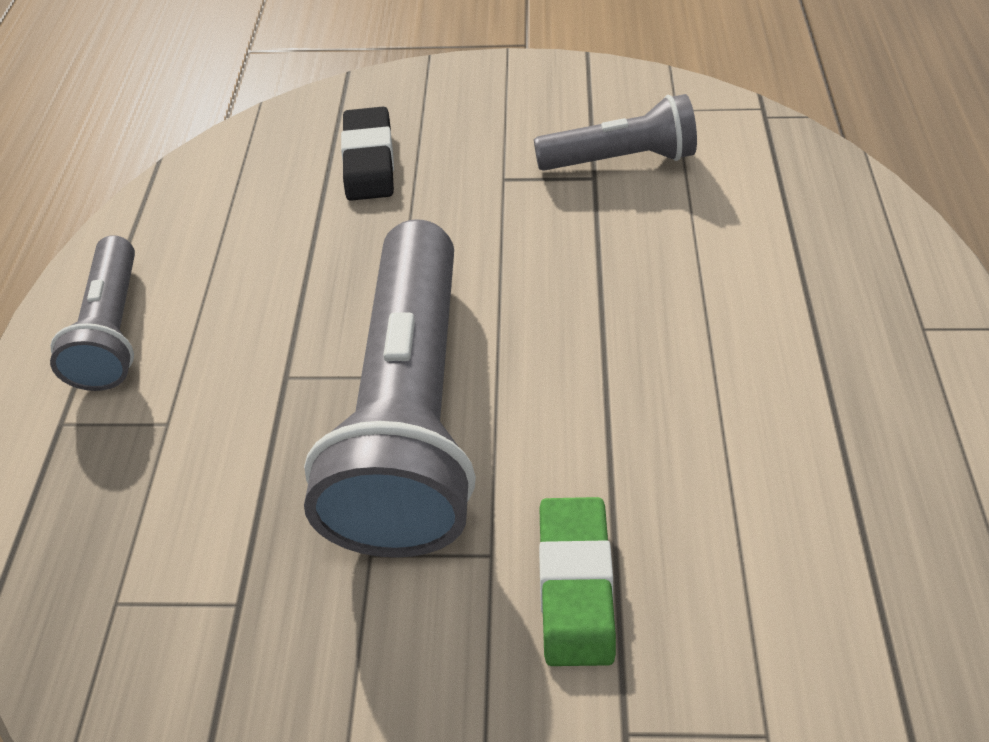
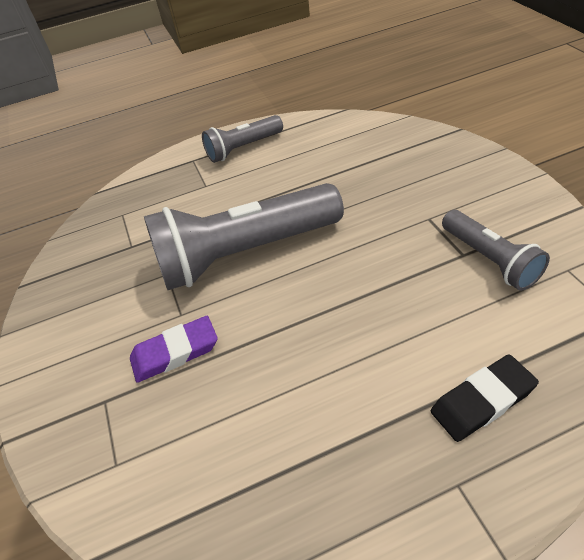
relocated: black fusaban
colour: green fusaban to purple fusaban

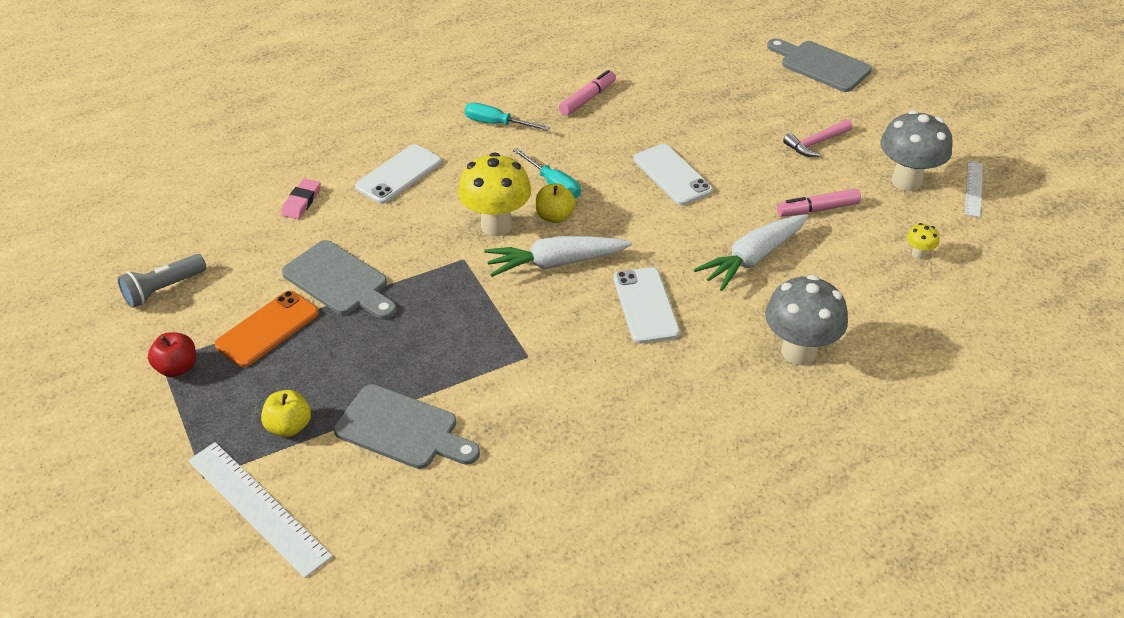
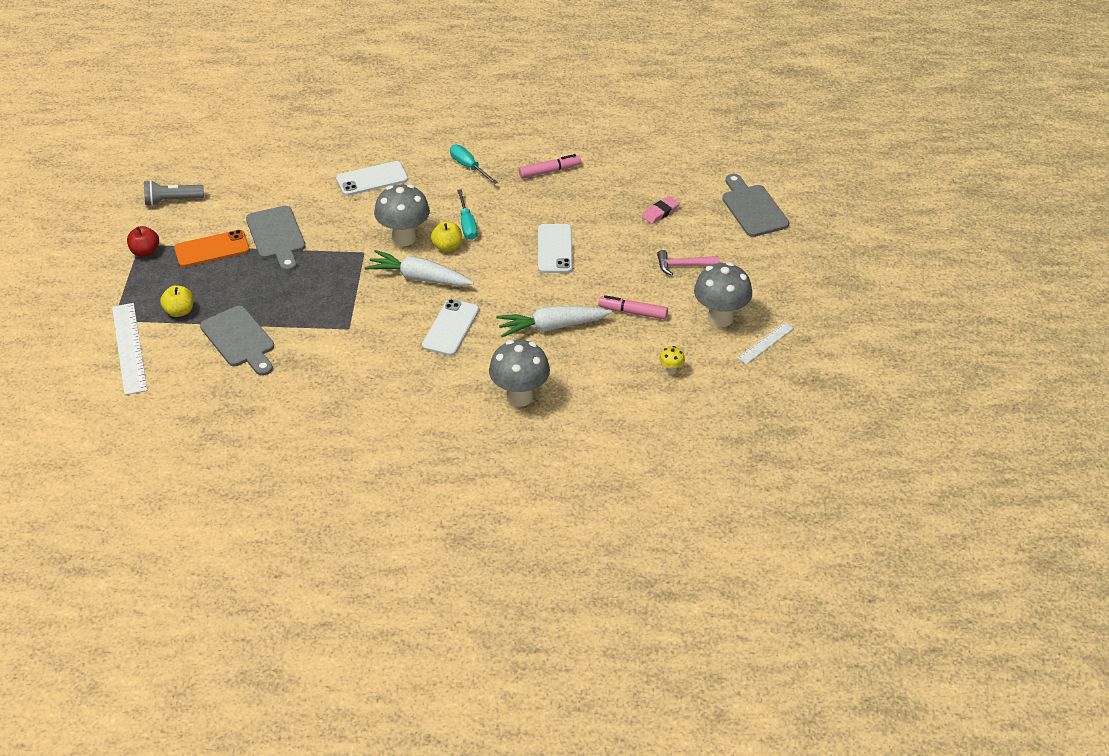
relocated: pink fusaban
colour: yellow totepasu (no. 1 from left) to grey totepasu (no. 1 from left)

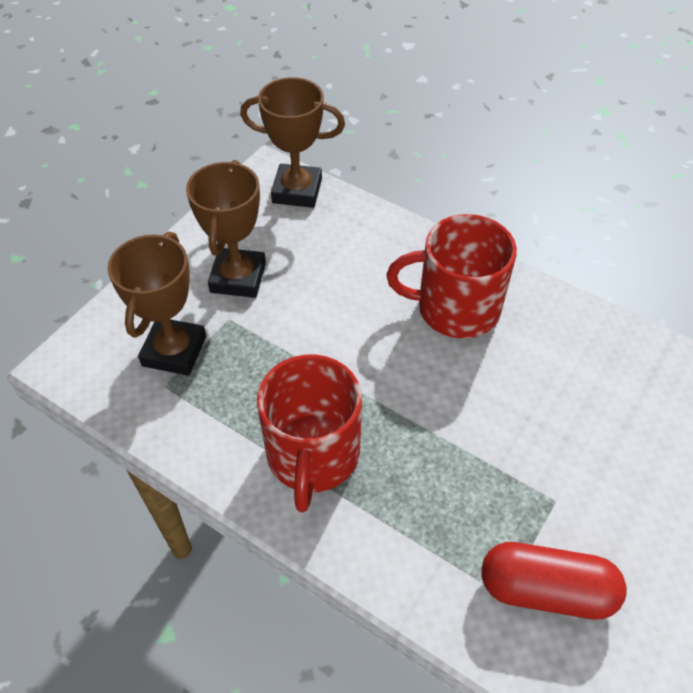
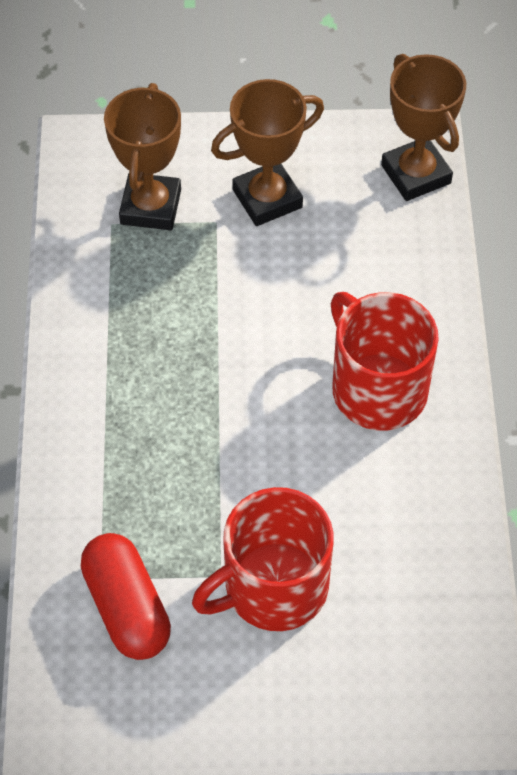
relocated: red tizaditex (no. 1 from left)
spun: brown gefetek (no. 1 from left) 60 degrees counterclockwise

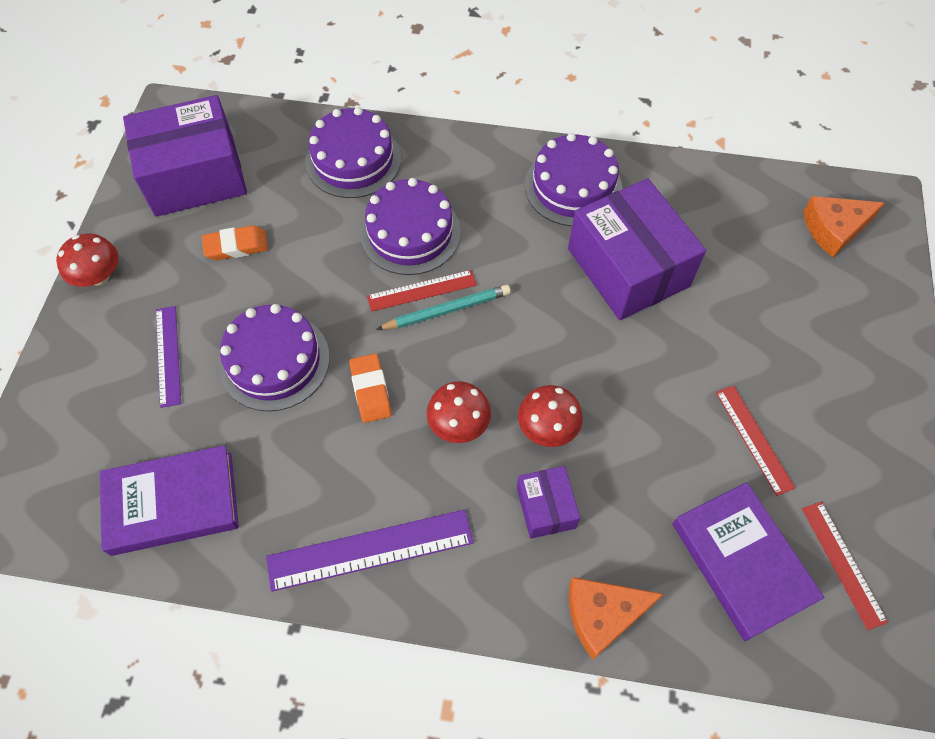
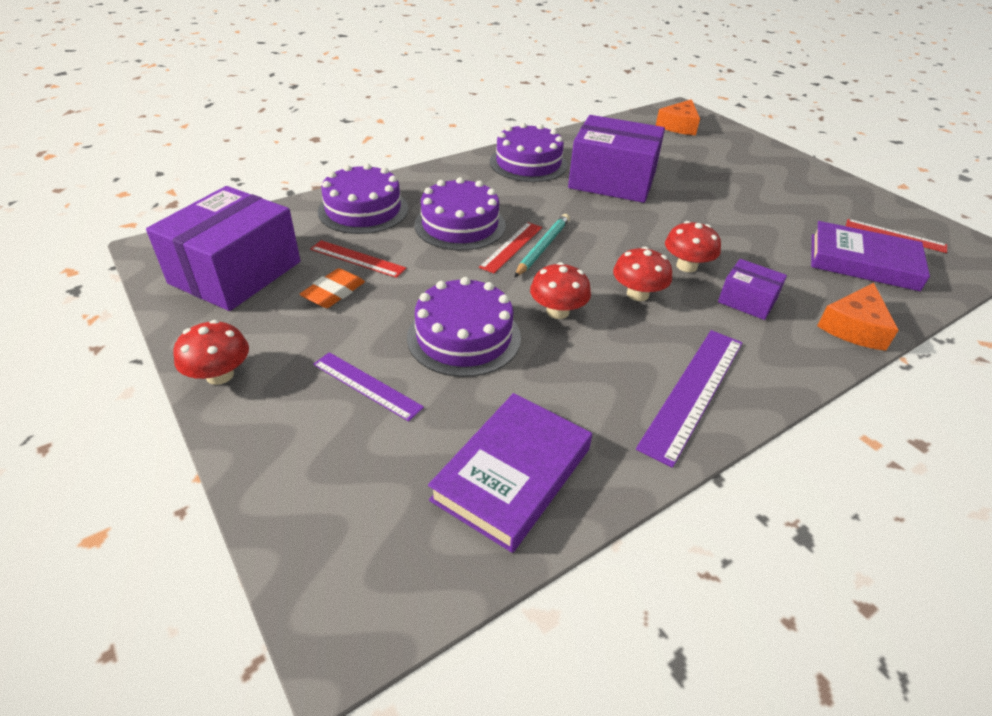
relocated: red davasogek (no. 2 from left in the first image) to red davasogek (no. 1 from left)
exchanged: orange fusaban (no. 2 from left) to red totepasu (no. 2 from left)

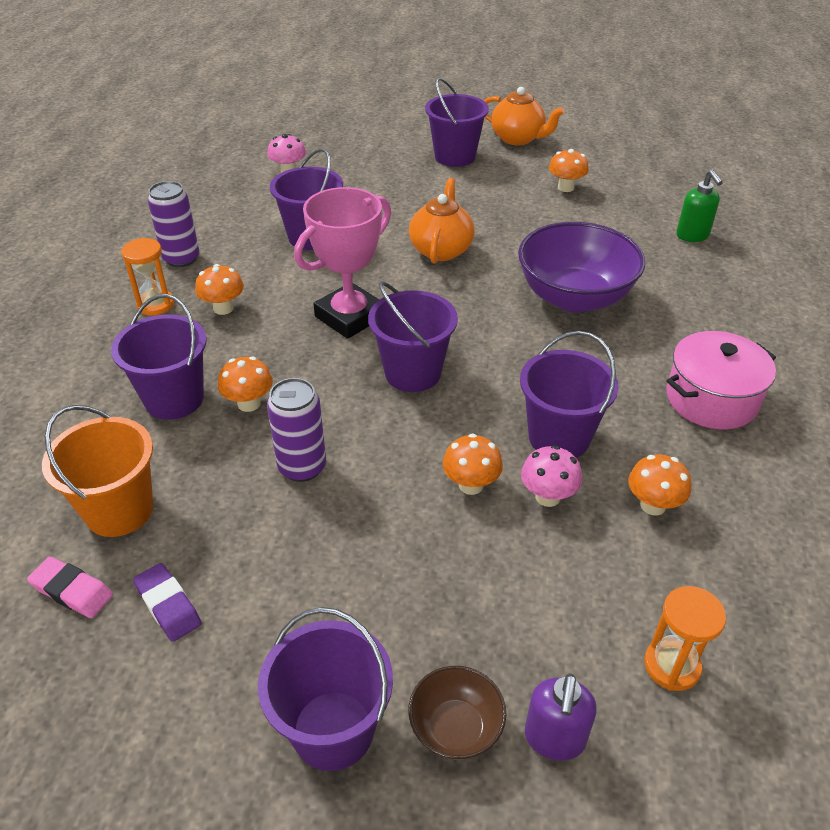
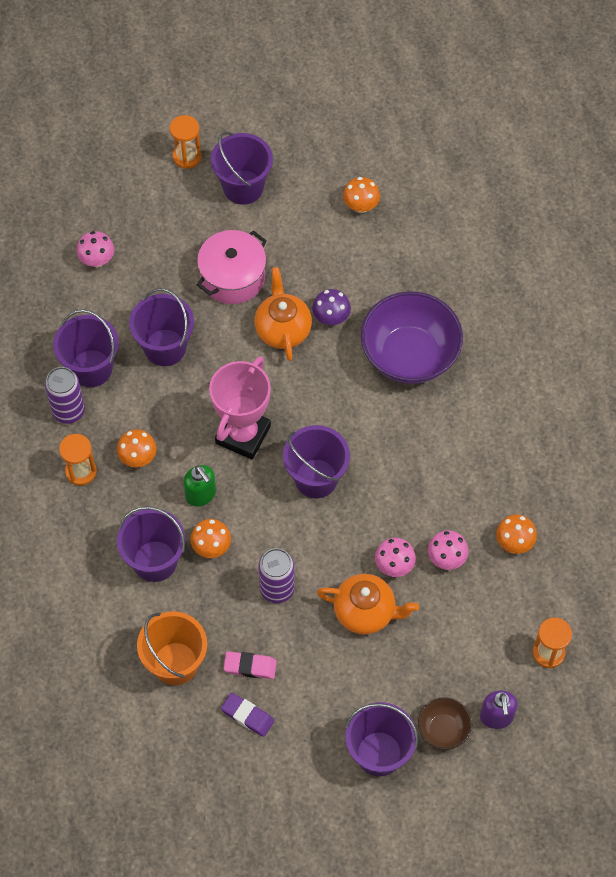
appeared: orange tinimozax (no. 2 from left); purple totepasu
relocated: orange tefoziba (no. 2 from left); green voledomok; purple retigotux (no. 6 from left in the first image) to purple retigotux (no. 1 from left); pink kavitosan; pink fusaban
colour: orange totepasu (no. 3 from left) to pink totepasu (no. 2 from left)

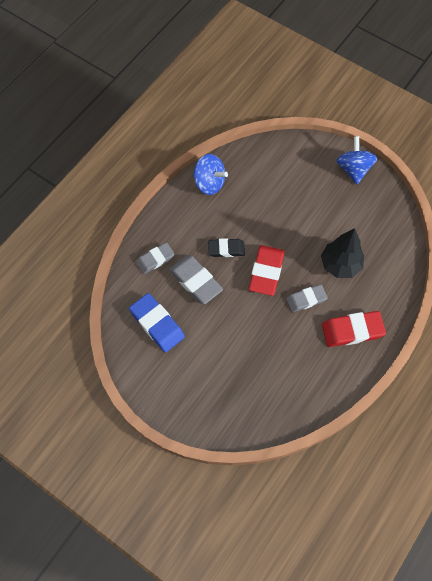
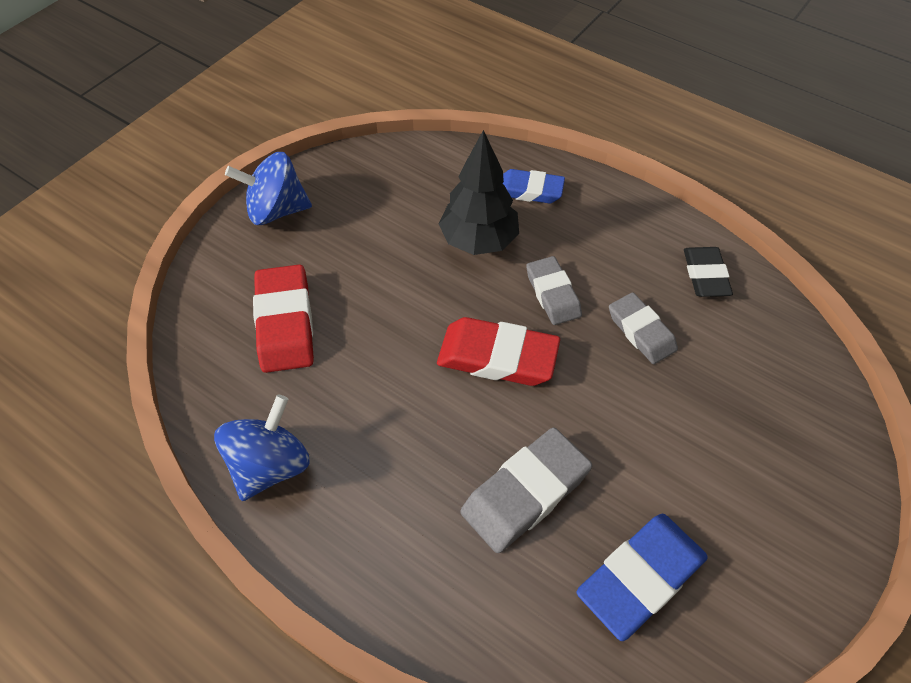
appeared: blue fusaban (no. 1 from left)
relocated: black fusaban; grey fusaban (no. 1 from left in the first image) to grey fusaban (no. 3 from left); red fusaban (no. 2 from left in the first image) to red fusaban (no. 1 from left)

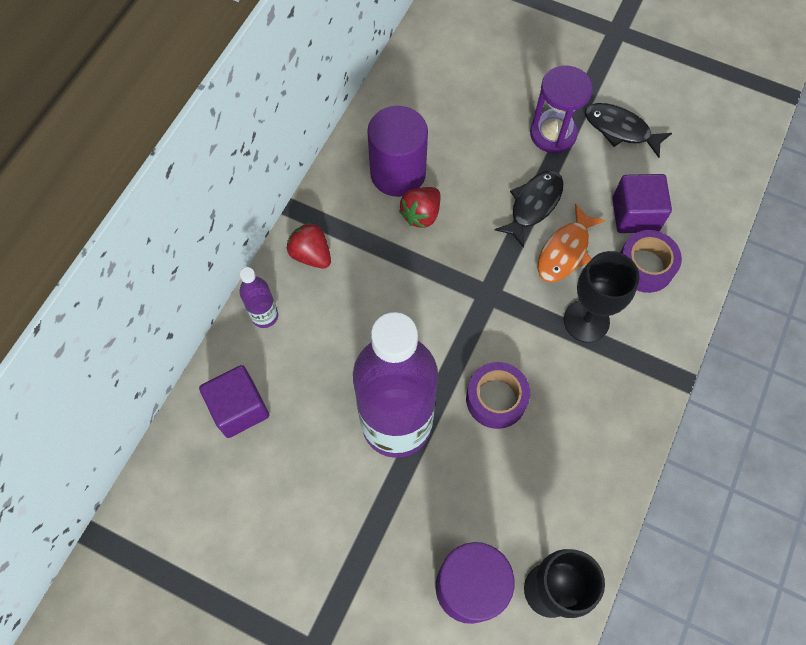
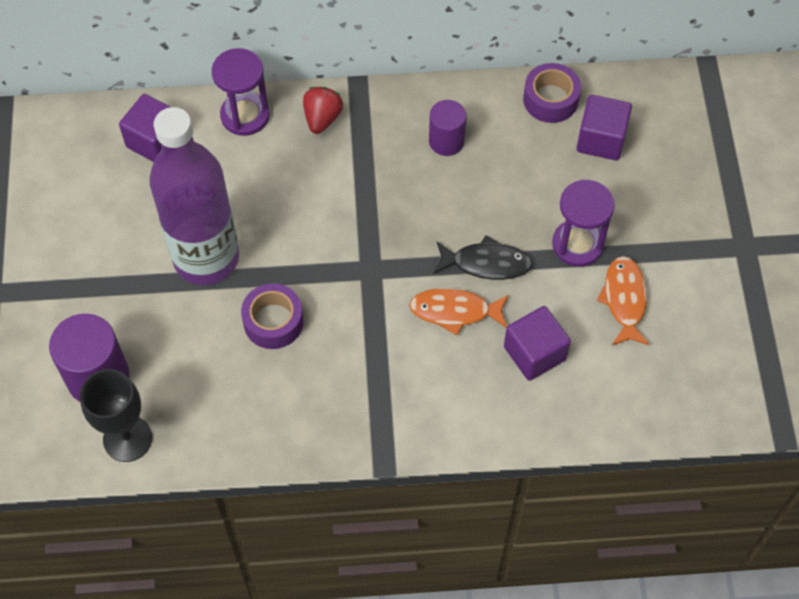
missing: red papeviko (no. 2 from left); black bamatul (no. 2 from left)
appeared: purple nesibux (no. 3 from left)
relocated: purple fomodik (no. 2 from left)
exchanged: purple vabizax (no. 1 from left) to purple tinimozax (no. 1 from left)
colour: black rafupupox (no. 2 from left) to orange rafupupox (no. 2 from left)
size: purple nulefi (no. 1 from left in the first image) x0.62

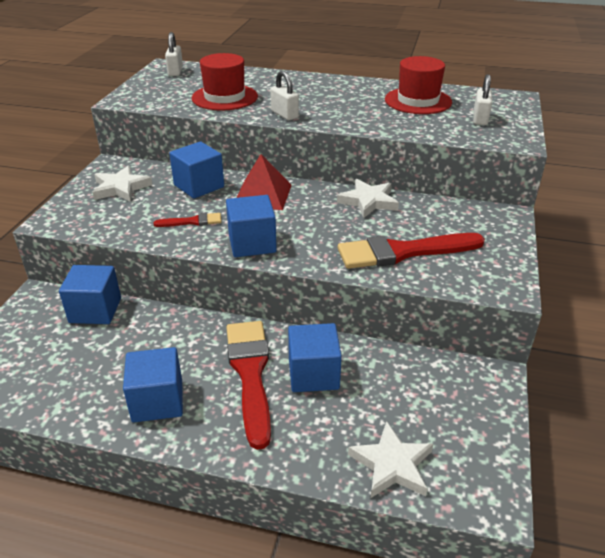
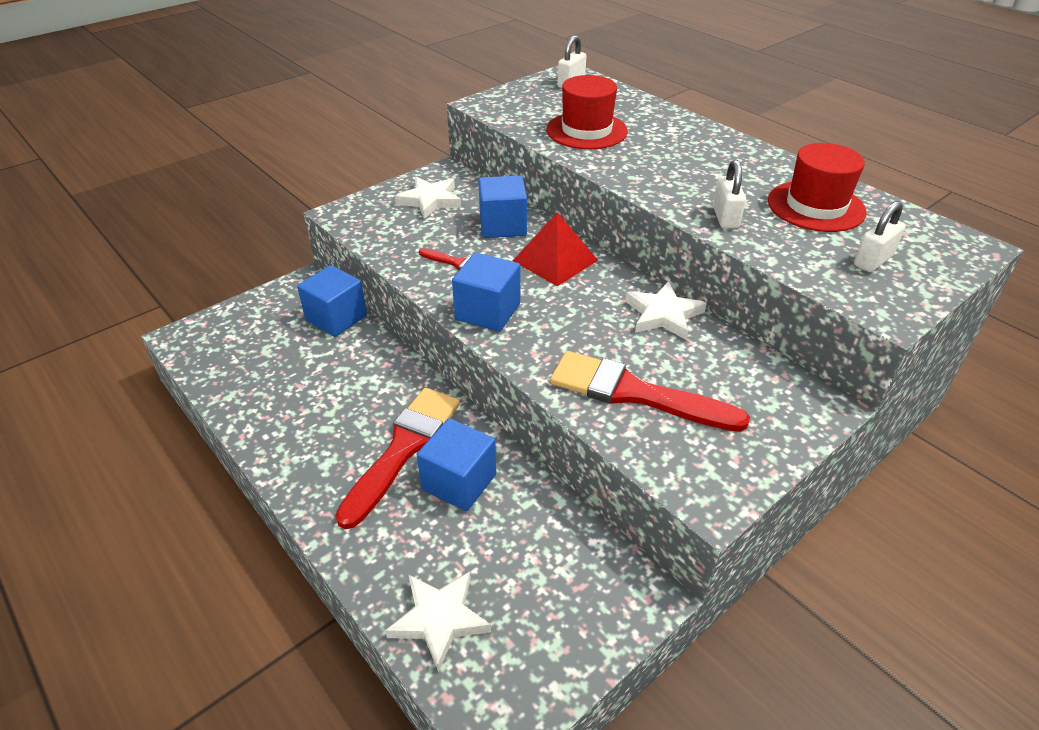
missing: blue nesibux (no. 2 from left)
relocated: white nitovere (no. 2 from left)

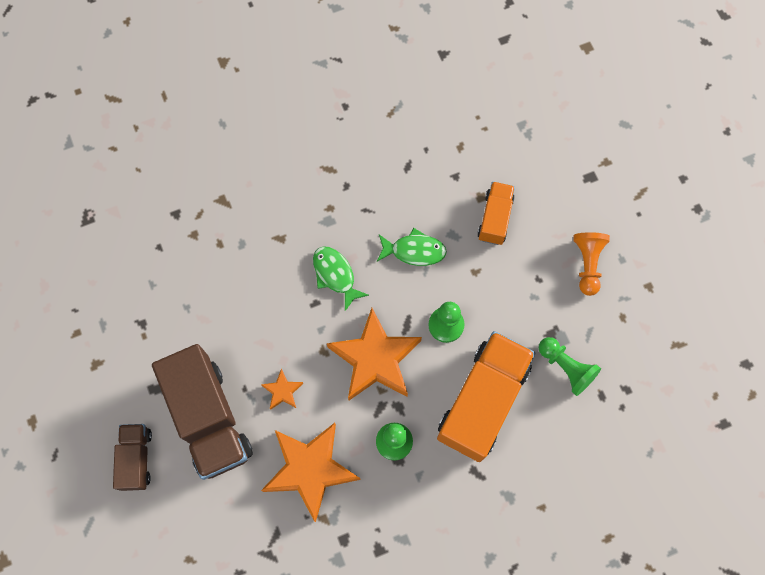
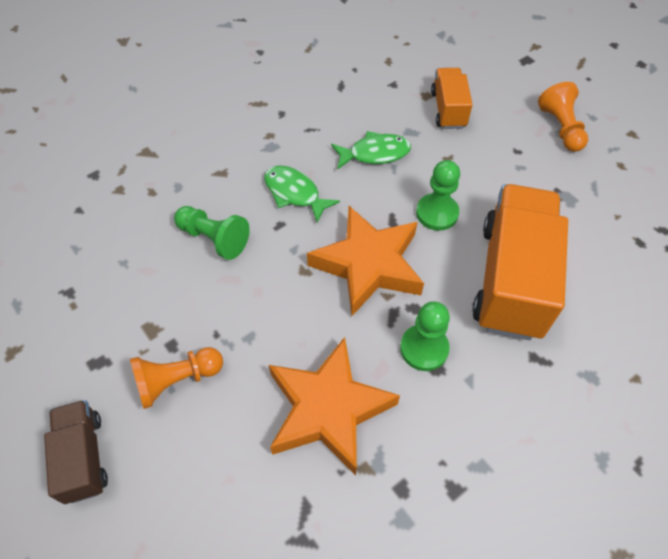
missing: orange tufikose (no. 1 from left)
relocated: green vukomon (no. 3 from left in the first image) to green vukomon (no. 1 from left)
exchanged: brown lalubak (no. 2 from left) to orange vukomon (no. 1 from left)

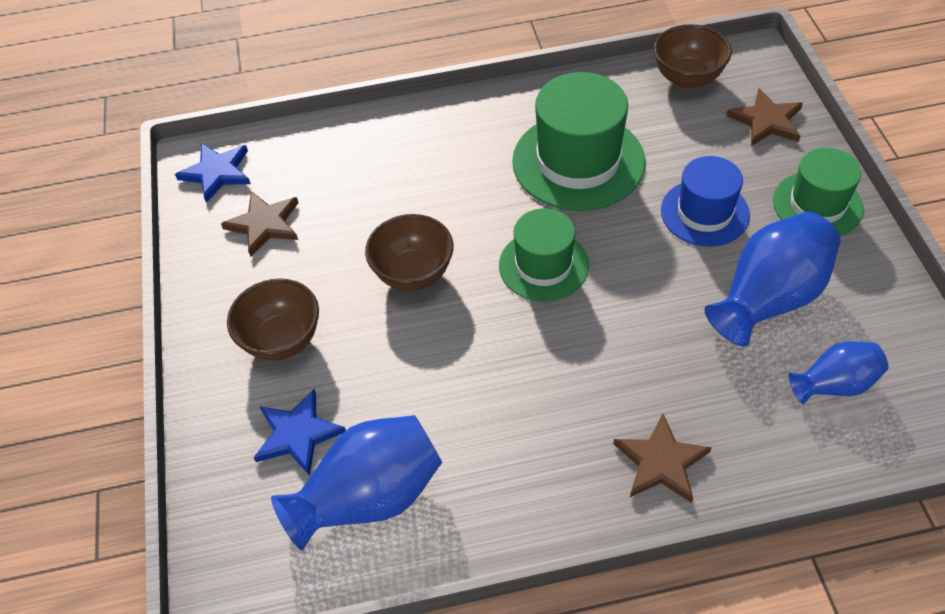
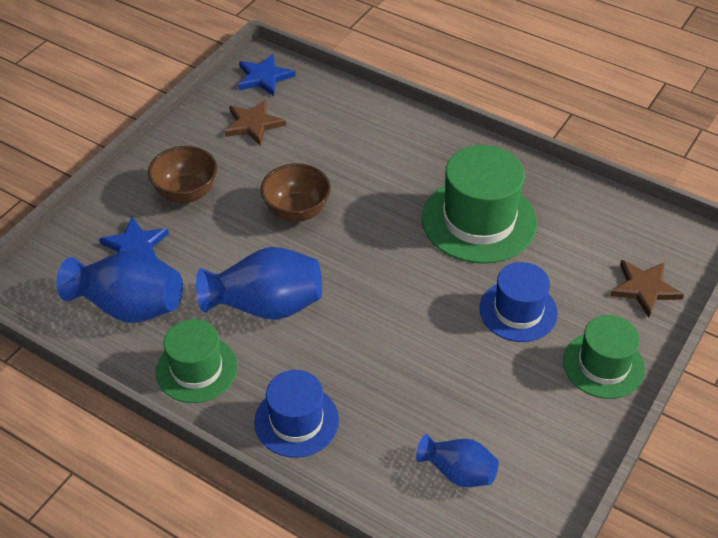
missing: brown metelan (no. 3 from left)
relocated: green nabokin (no. 1 from left); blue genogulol (no. 2 from left)
exchanged: brown tufikose (no. 2 from left) to blue nabokin (no. 1 from left)

